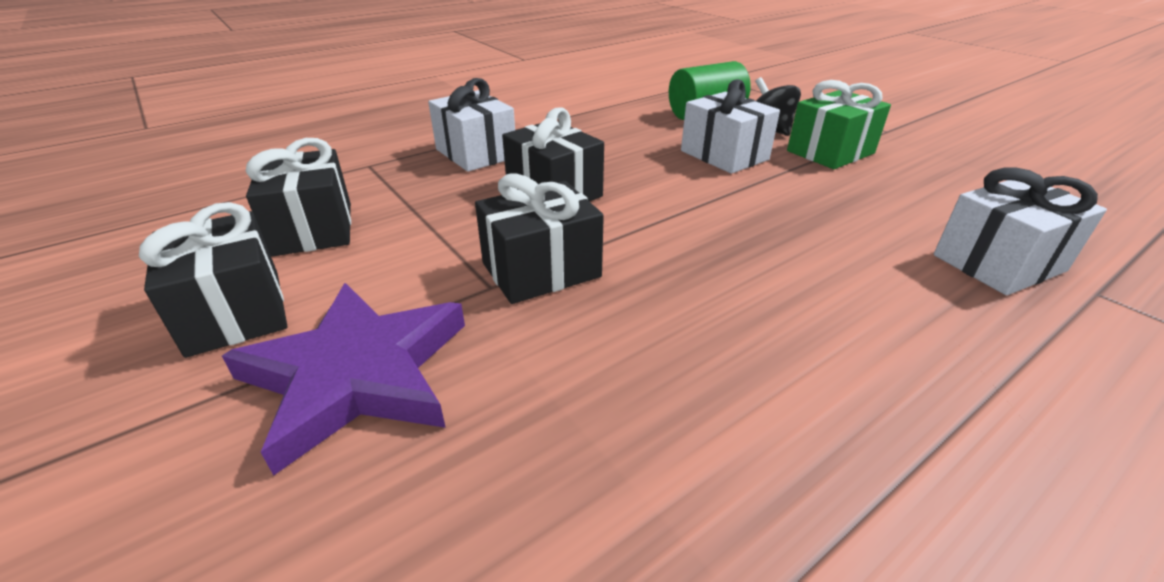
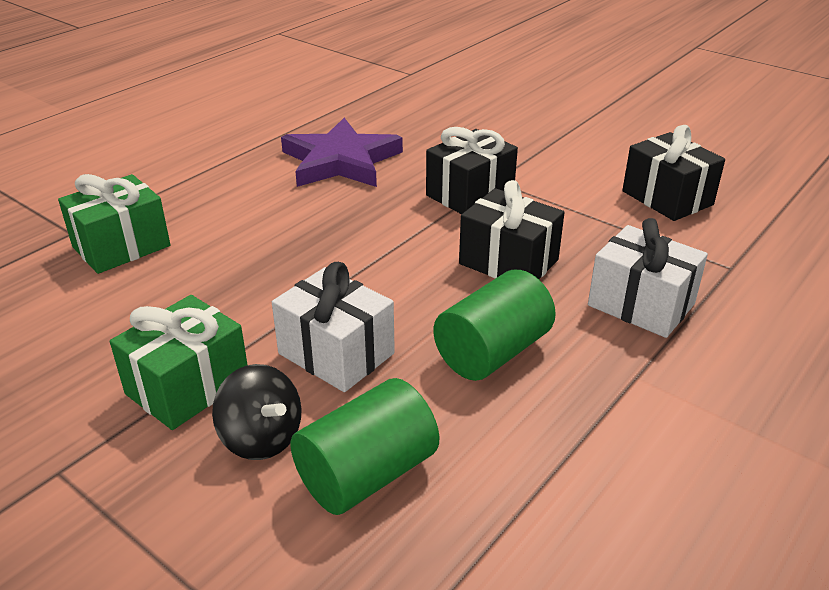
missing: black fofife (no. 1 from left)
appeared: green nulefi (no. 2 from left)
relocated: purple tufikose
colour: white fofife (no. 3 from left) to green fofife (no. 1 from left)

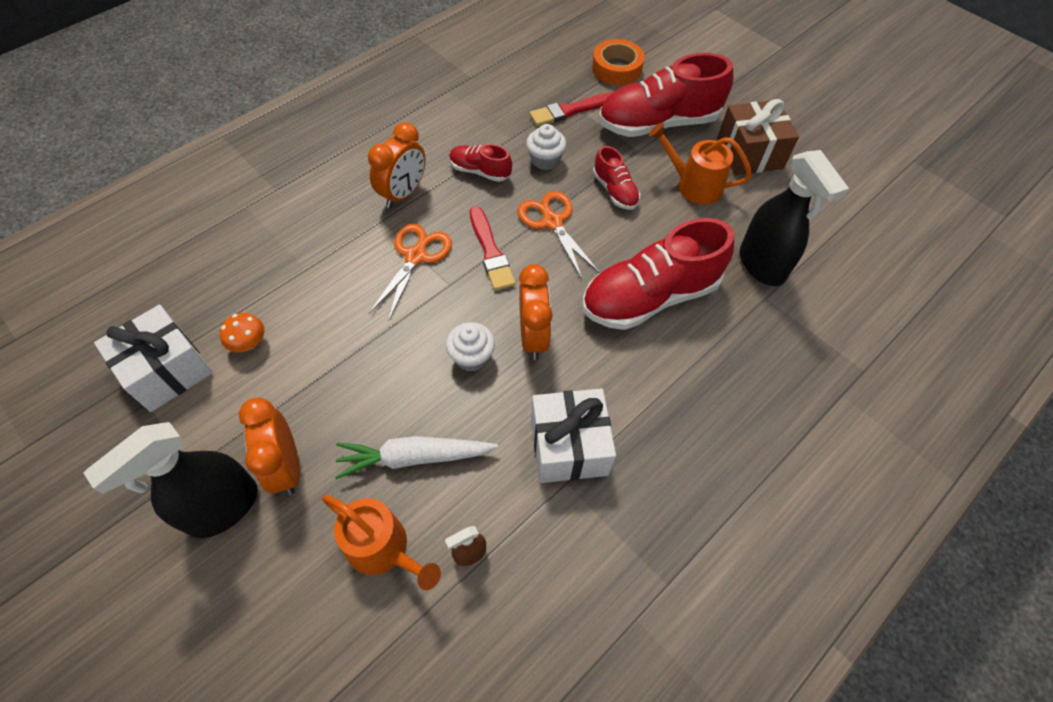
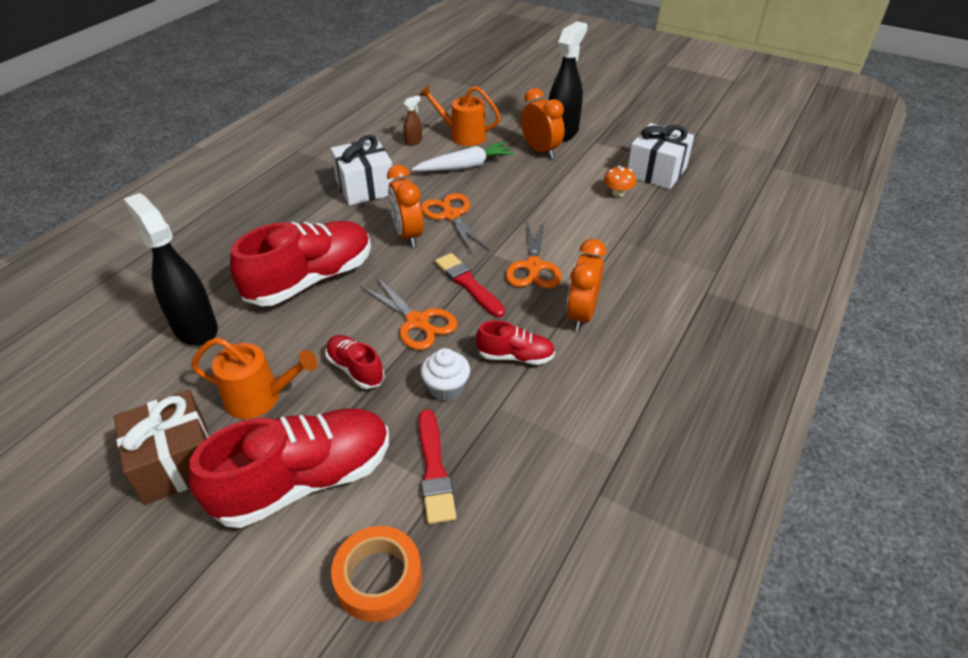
exchanged: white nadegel (no. 1 from left) to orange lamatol (no. 2 from left)
spun: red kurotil (no. 2 from left in the first image) 120 degrees clockwise

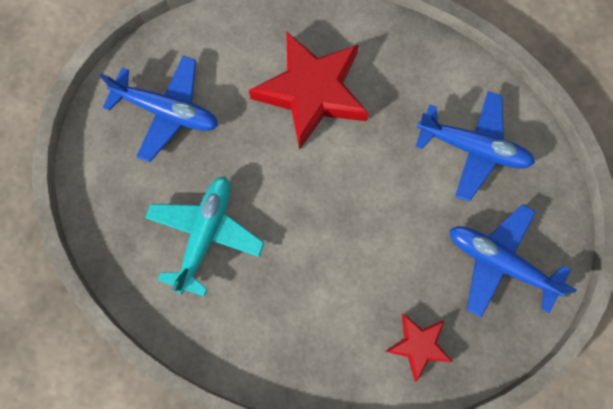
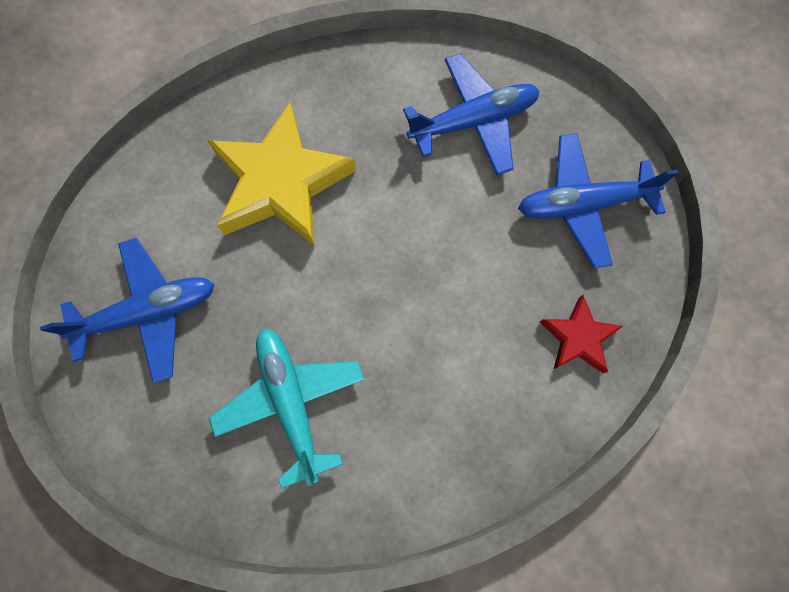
colour: red tufikose (no. 1 from left) to yellow tufikose

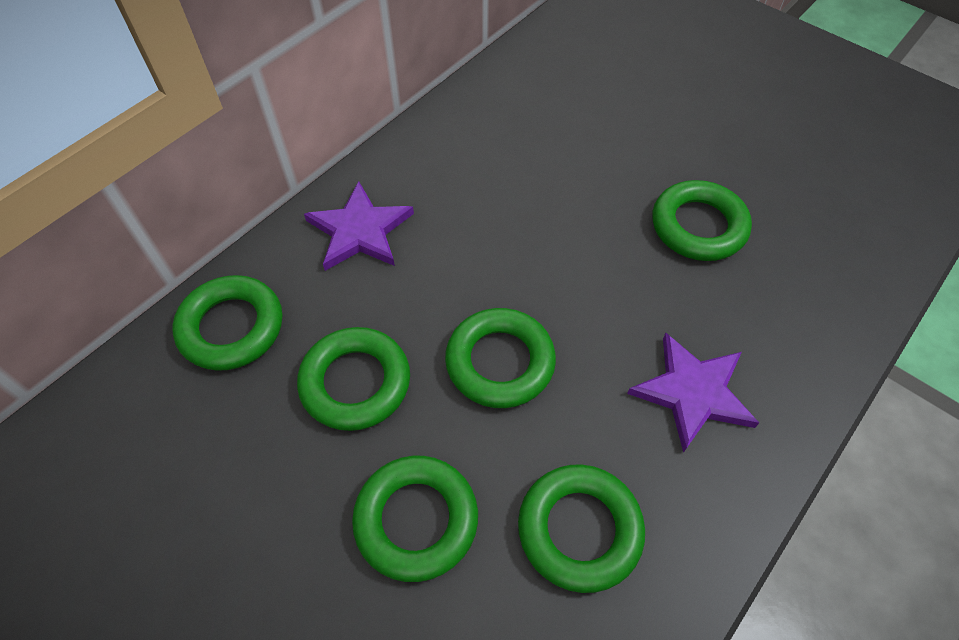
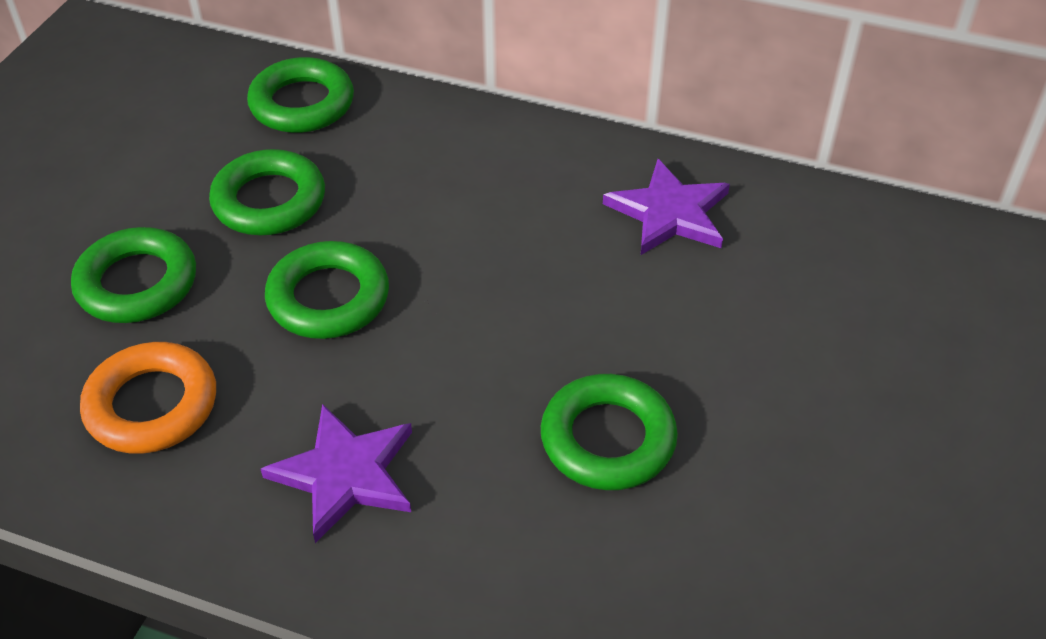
relocated: purple tufikose (no. 1 from left in the first image) to purple tufikose (no. 2 from left)
colour: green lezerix (no. 5 from left) to orange lezerix

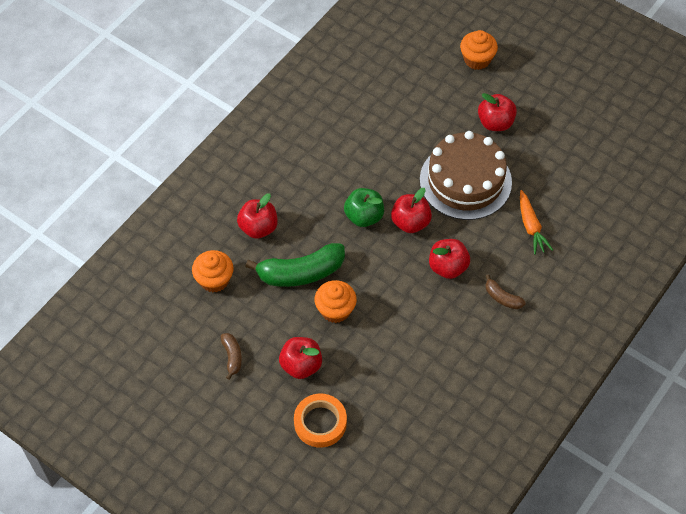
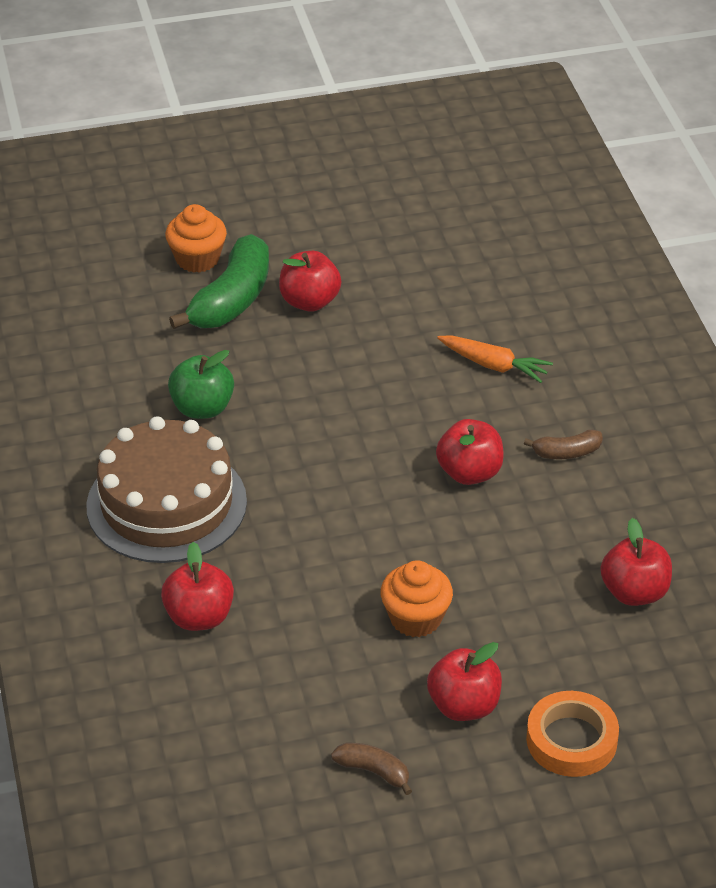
missing: orange nadegel (no. 1 from left)
relocated: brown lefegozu; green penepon; red penepon (no. 3 from left in the first image) to red penepon (no. 5 from left); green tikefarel

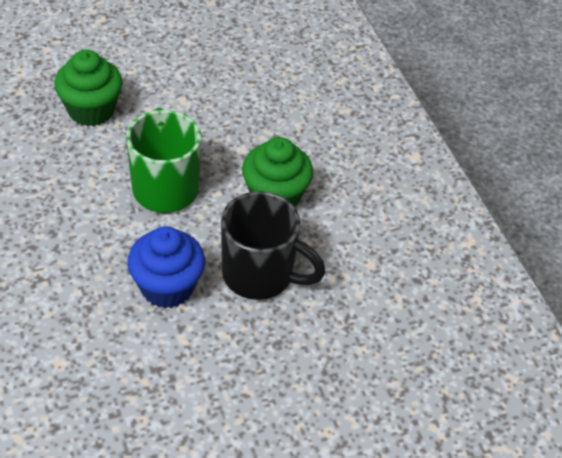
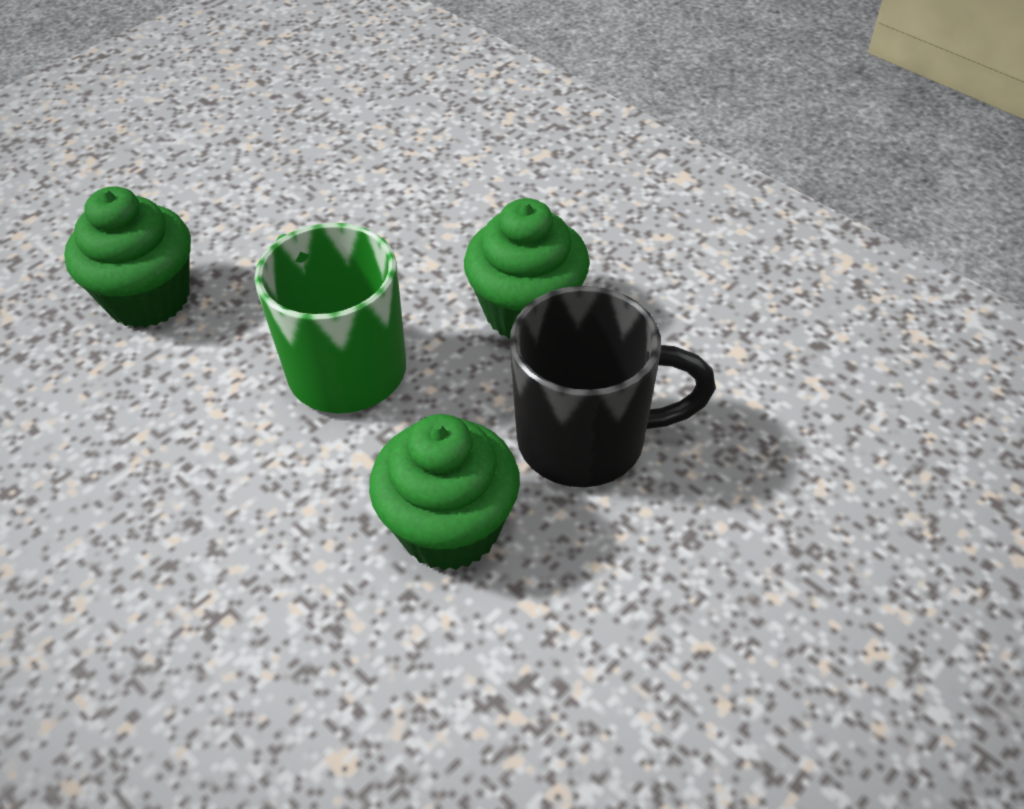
colour: blue nadegel to green nadegel (no. 2 from left)

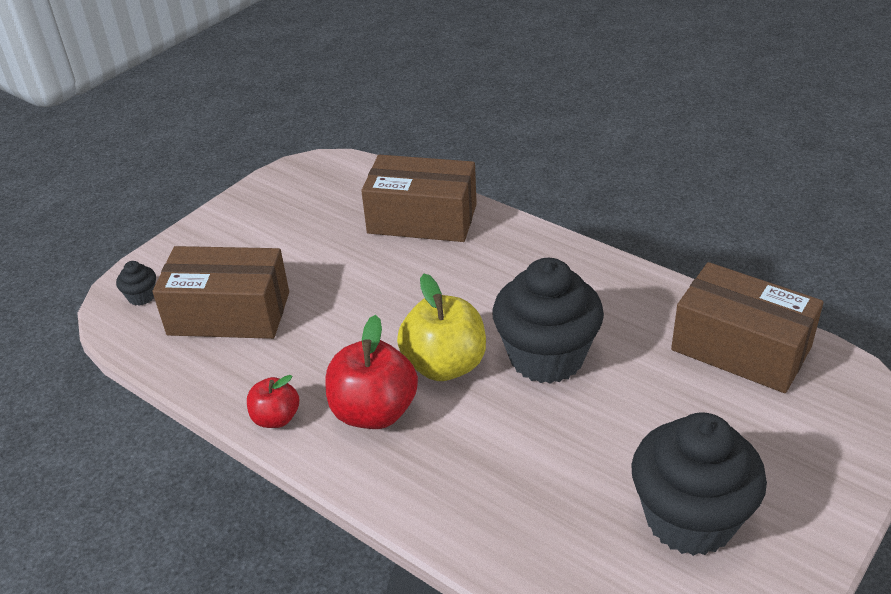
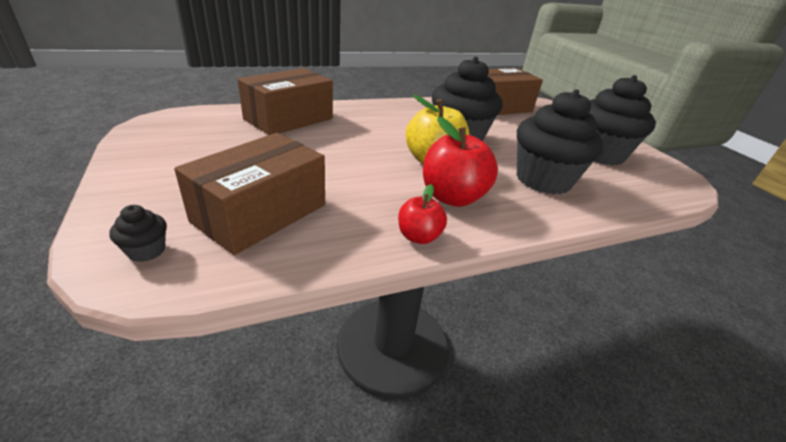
appeared: black nadegel (no. 3 from left)

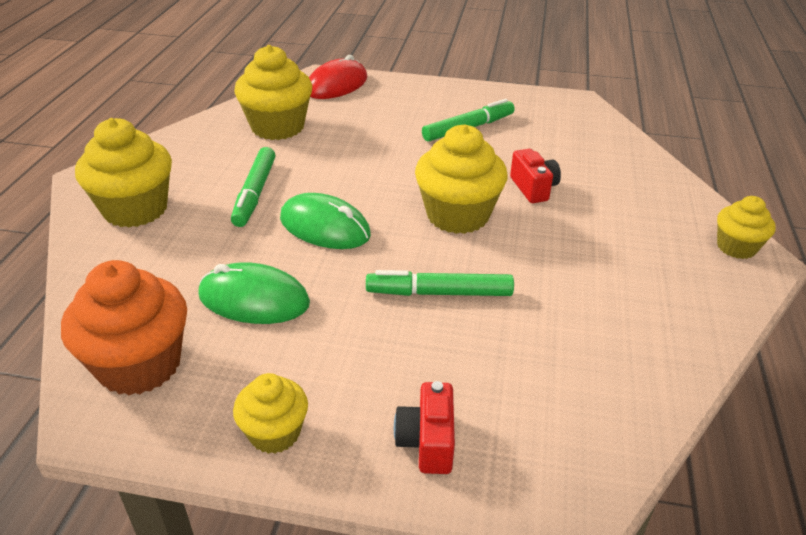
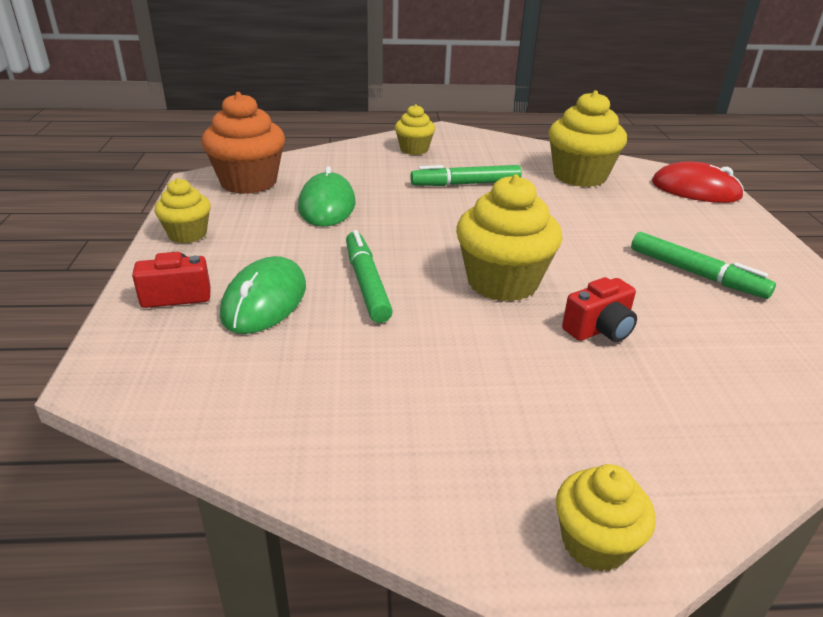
relocated: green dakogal (no. 2 from left in the first image) to green dakogal (no. 1 from left)
size: yellow nadegel (no. 1 from left in the first image) x0.57

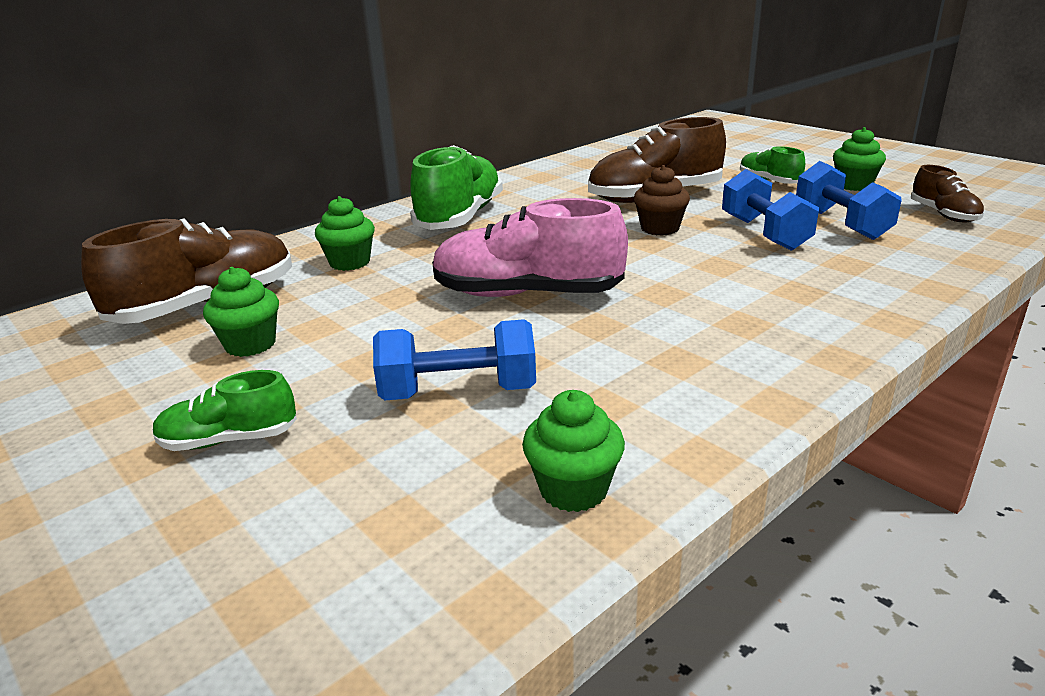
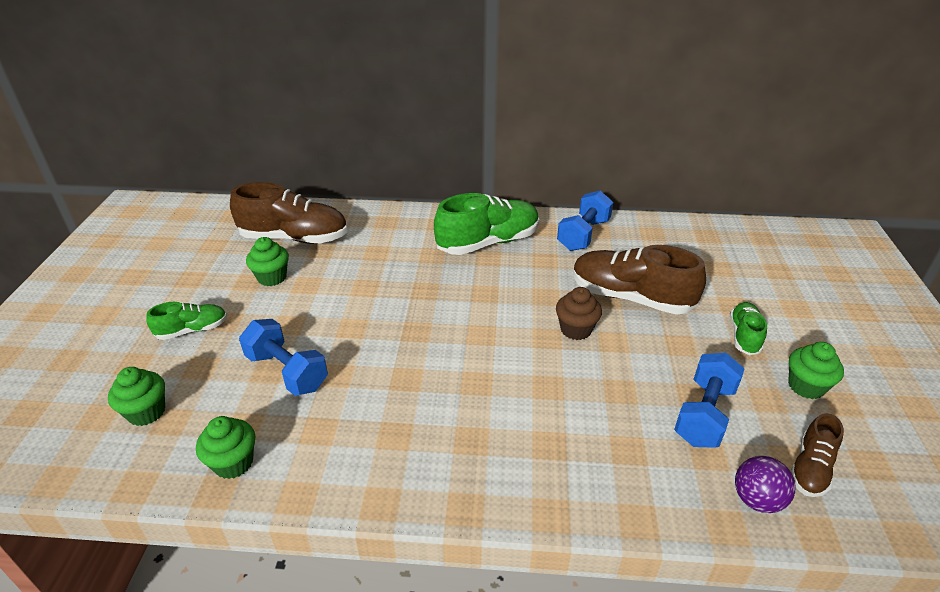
missing: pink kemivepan
appeared: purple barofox
relocated: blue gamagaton (no. 2 from left); green nadegel (no. 2 from left in the first image) to green nadegel (no. 1 from left)
spun: green kemivepan (no. 1 from left) 120 degrees clockwise

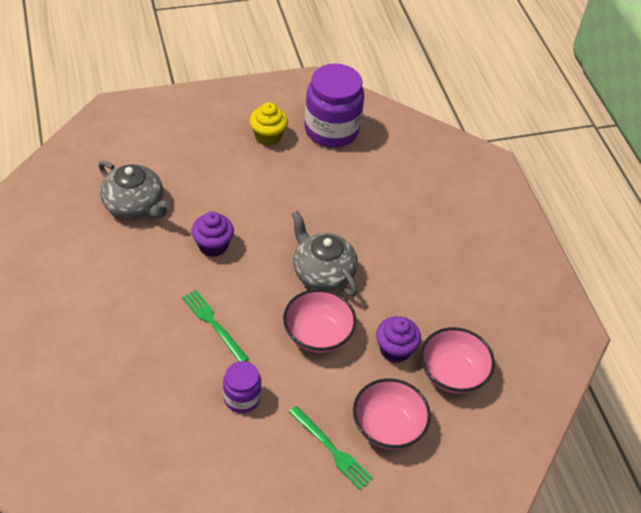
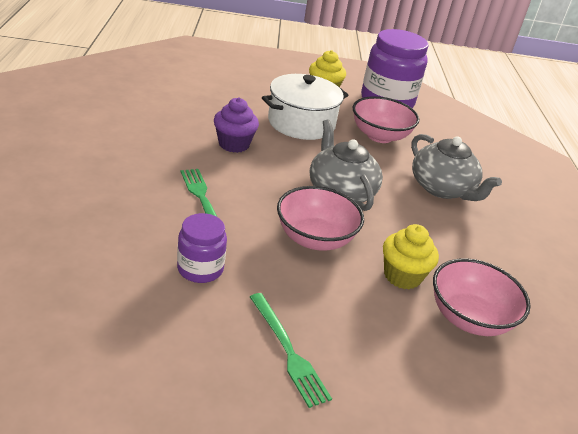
appeared: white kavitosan
relocated: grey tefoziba (no. 1 from left in the first image) to grey tefoziba (no. 2 from left); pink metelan (no. 2 from left)
colour: purple nadegel (no. 2 from left) to yellow nadegel (no. 2 from left)

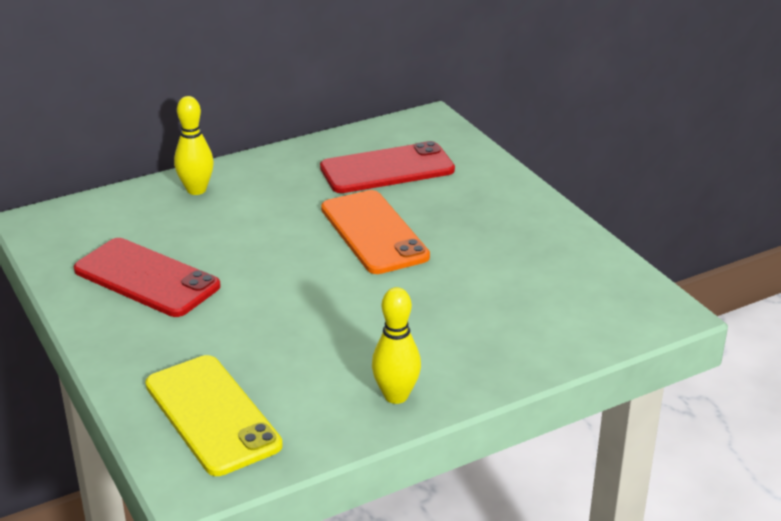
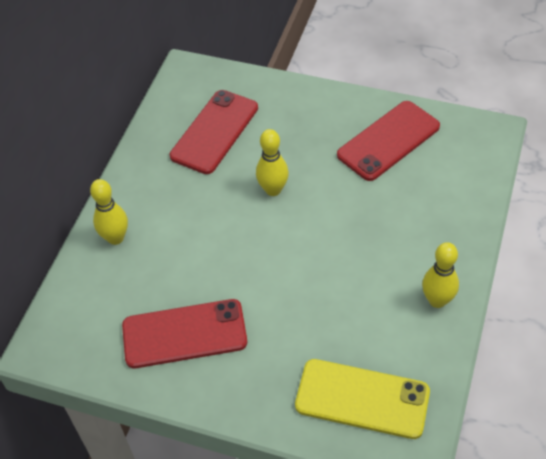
appeared: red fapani (no. 3 from left)
exchanged: orange fapani to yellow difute (no. 2 from left)

